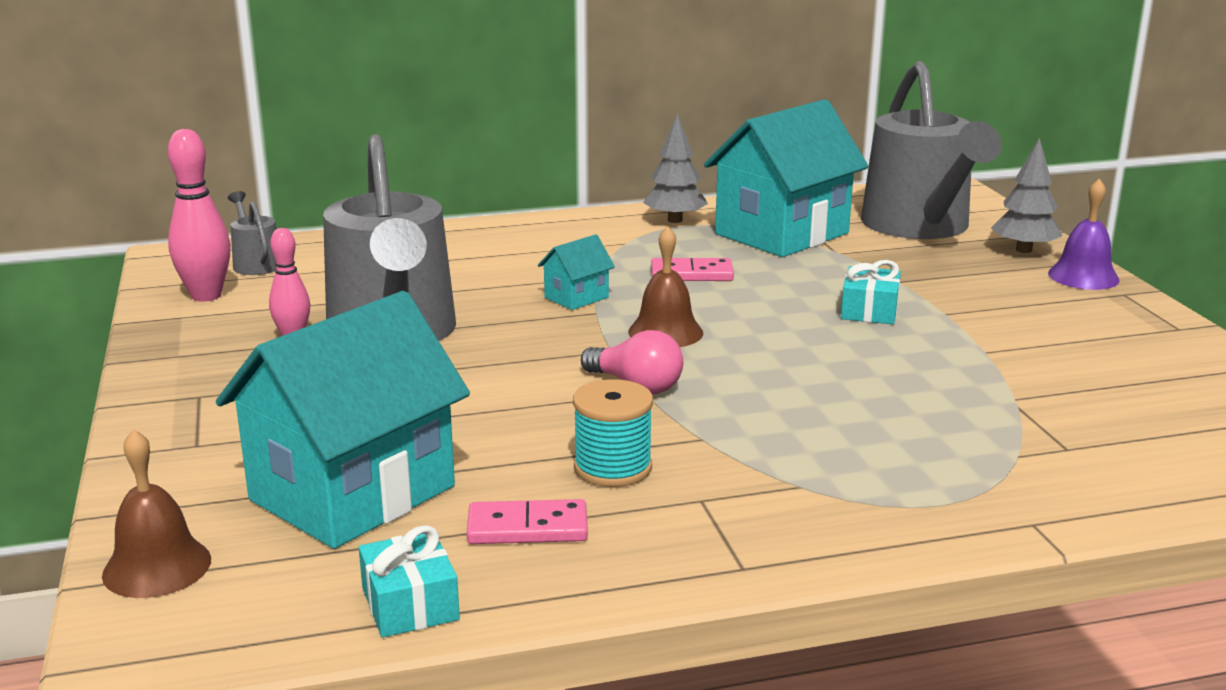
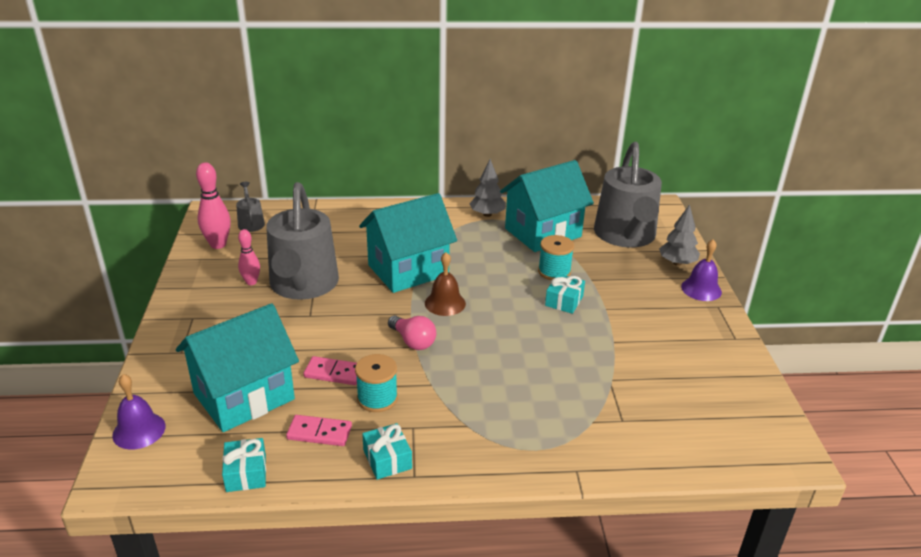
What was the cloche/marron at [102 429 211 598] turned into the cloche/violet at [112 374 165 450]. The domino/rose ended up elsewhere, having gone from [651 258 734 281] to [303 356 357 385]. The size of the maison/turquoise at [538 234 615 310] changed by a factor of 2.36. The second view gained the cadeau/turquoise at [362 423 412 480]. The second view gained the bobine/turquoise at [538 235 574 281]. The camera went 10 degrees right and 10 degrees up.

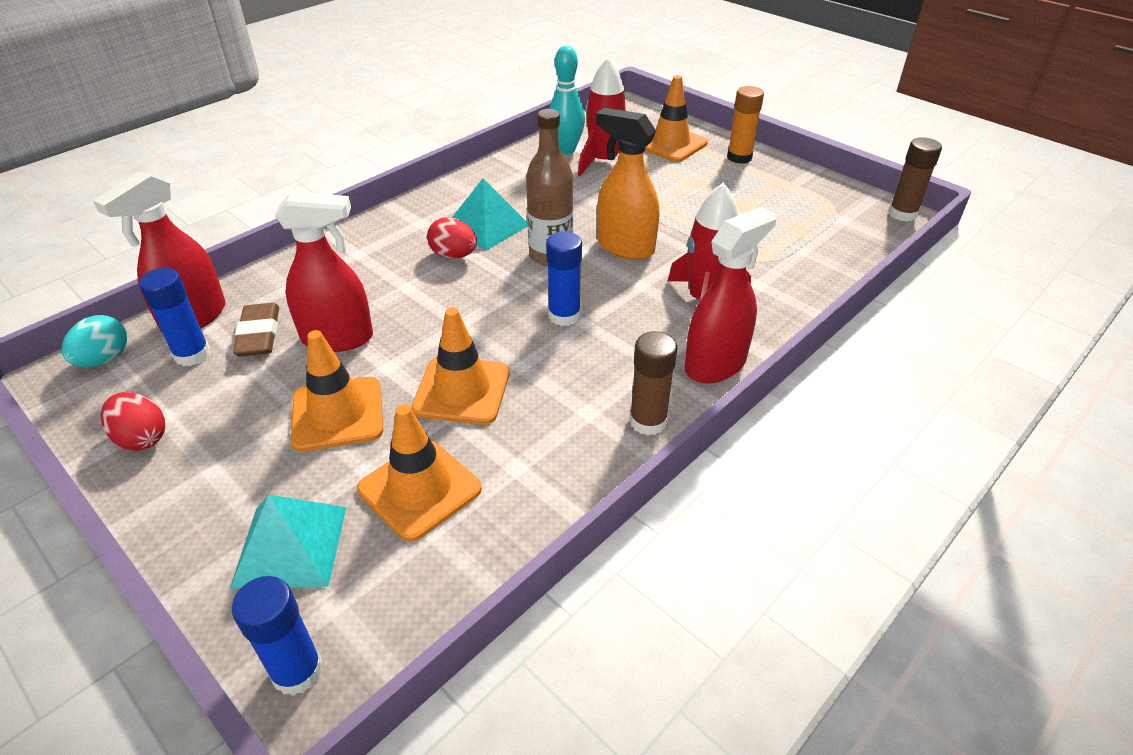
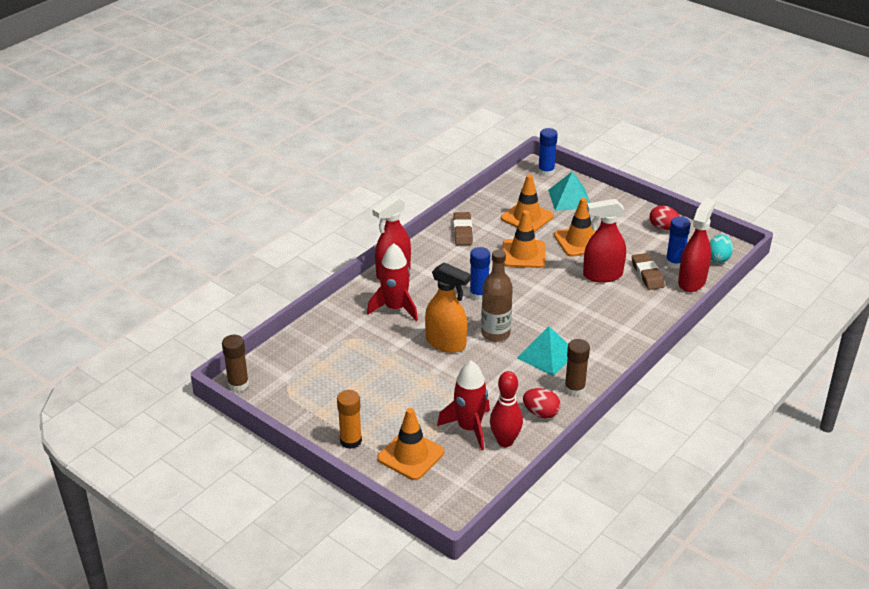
The second view gained the gomme/marron at [453 212 473 245]. What was the quille/turquoise at [549 46 585 154] turned into the quille/rouge at [490 371 523 447]. The œuf/rouge ended up elsewhere, having gone from [427 217 477 259] to [523 388 560 419]. The bâton de colle/marron ended up elsewhere, having gone from [629 331 678 435] to [564 339 590 396]. The camera went 175 degrees right and 5 degrees down.

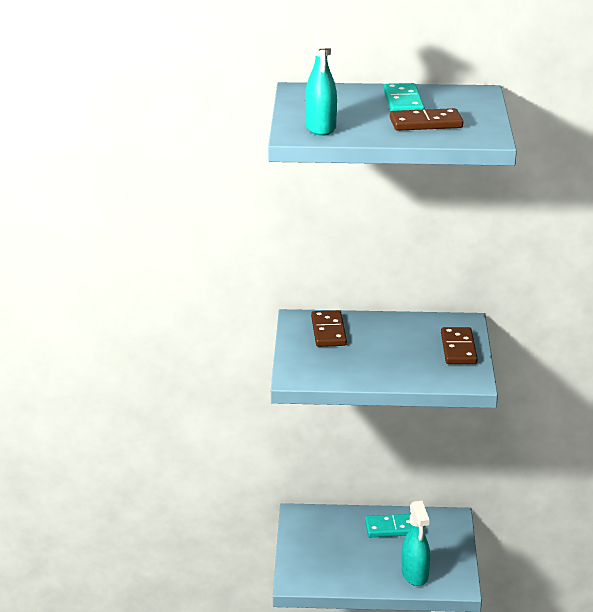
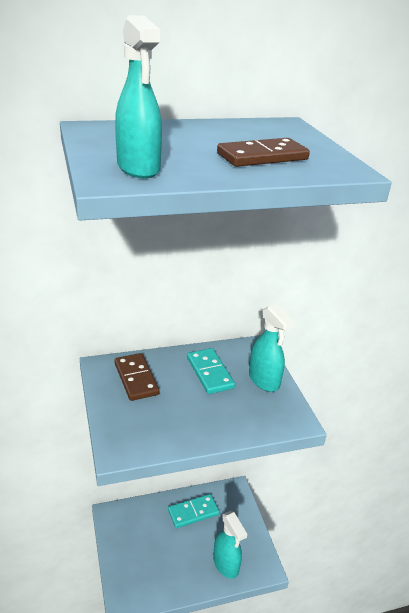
The domino/turquoise ended up elsewhere, having gone from [383 83 425 111] to [187 348 235 394]. Where the domino/marron stood at [441 327 478 364], the vaporisateur/turquoise came to stand at [249 304 295 392]. The camera went 20 degrees left and 5 degrees up.

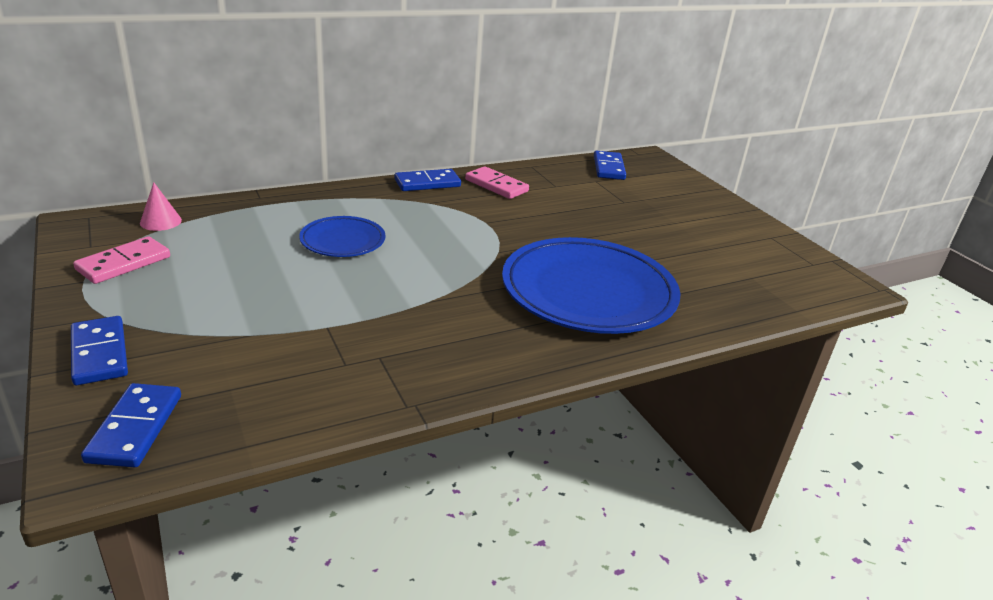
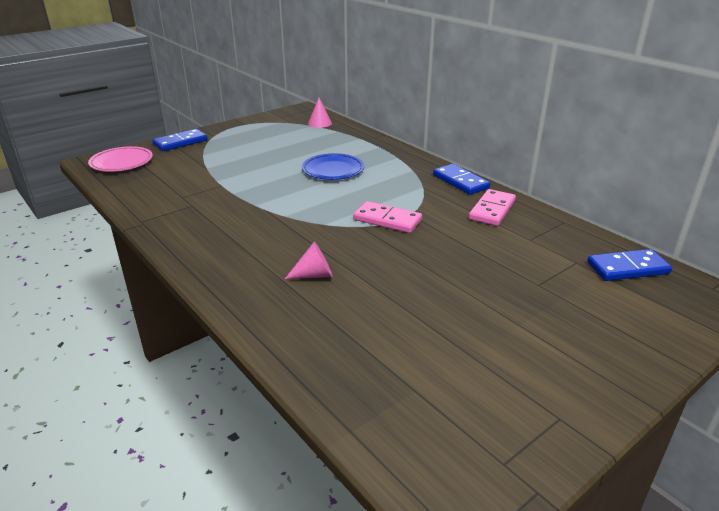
Where the domino/bleu stood at [81 383 181 467], the assiette/rose came to stand at [88 146 153 172]. Where the assiette/bleu stood at [502 237 681 334], the cône/rose came to stand at [285 242 333 279]. The domino/rose ended up elsewhere, having gone from [73 236 170 284] to [353 201 422 233]. The camera went 80 degrees right and 0 degrees up.

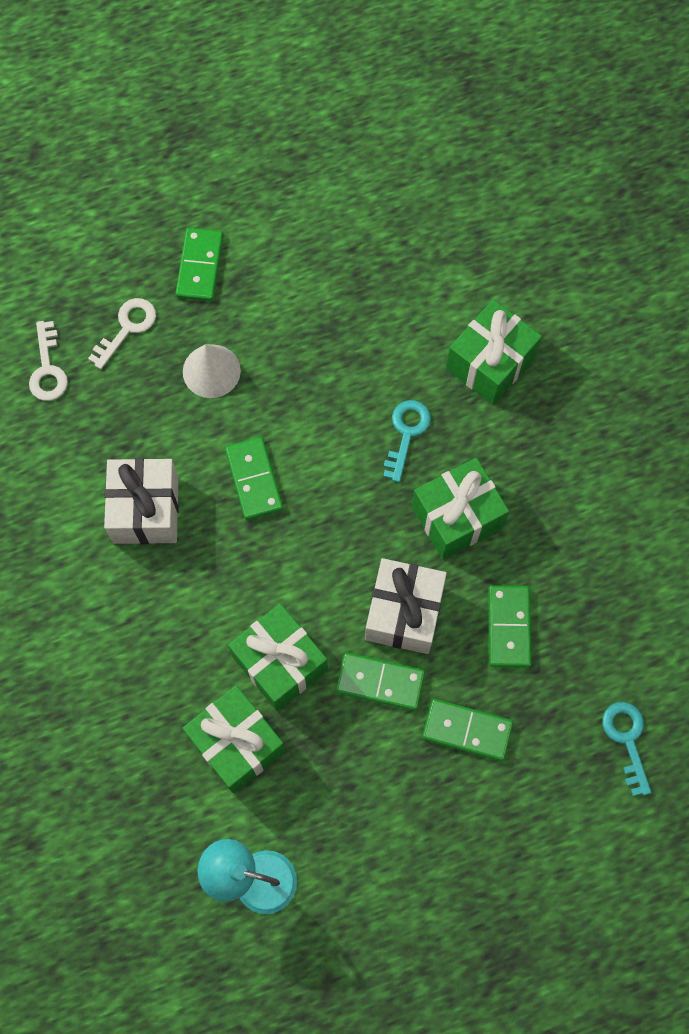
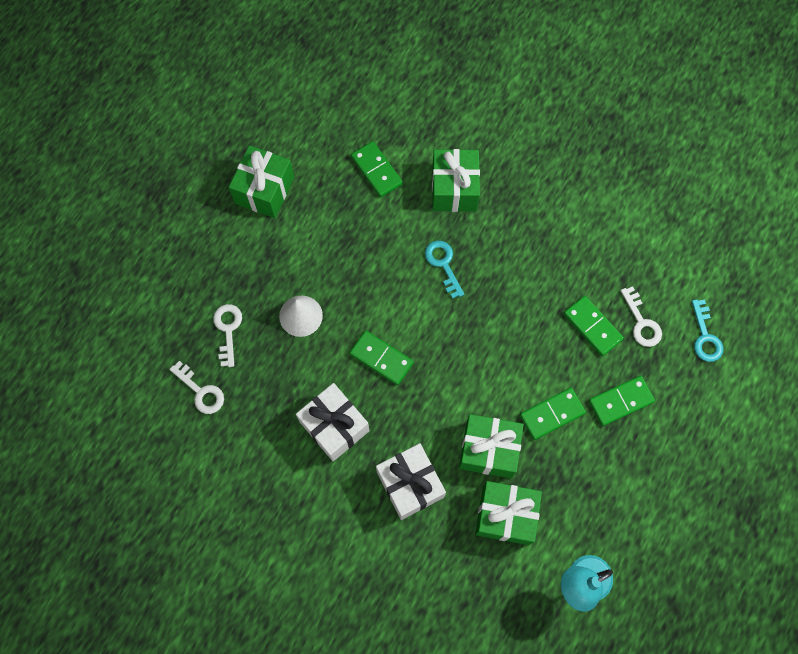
The cadeau/vert ended up elsewhere, having gone from [412 458 509 559] to [229 145 294 218]. The domino/vert ended up elsewhere, having gone from [175 228 224 302] to [351 141 403 197]. The cadeau/blanc ended up elsewhere, having gone from [365 558 447 654] to [376 443 446 520]. The second view gained the clé/blanc at [621 286 662 347]. The clé/turquoise at [602 702 652 796] ended up facing another way, 135 degrees counterclockwise from before. The camera went 40 degrees left and 0 degrees up.

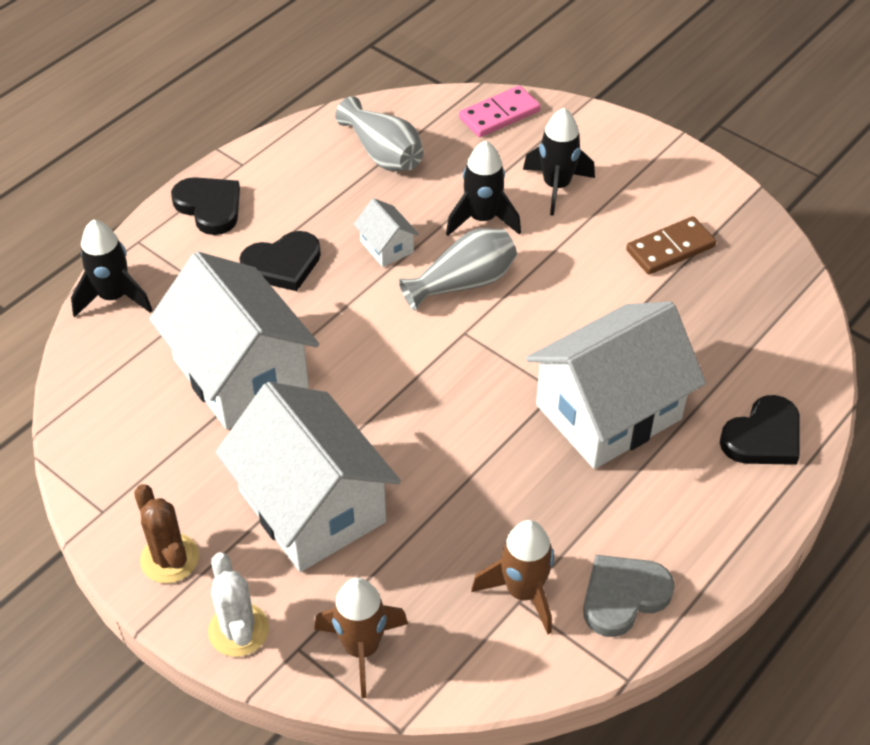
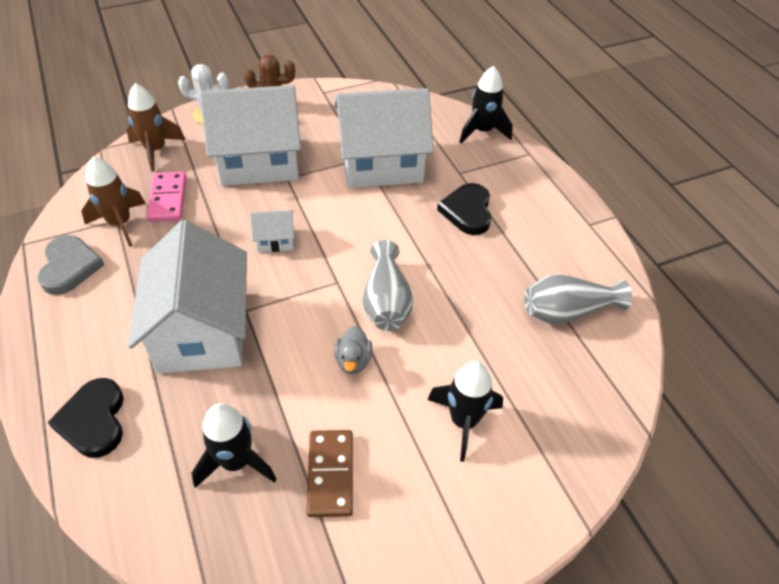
The domino/rose ended up elsewhere, having gone from [459 85 541 137] to [147 172 187 222]. The fusée/noir ended up elsewhere, having gone from [446 140 521 236] to [192 403 276 488]. The maison/blanc ended up elsewhere, having gone from [354 198 419 267] to [250 210 294 252]. The second view gained the canard/gris at [335 326 372 374]. The second view lost the cœur/noir at [171 177 240 235]. The camera went 115 degrees right and 0 degrees up.

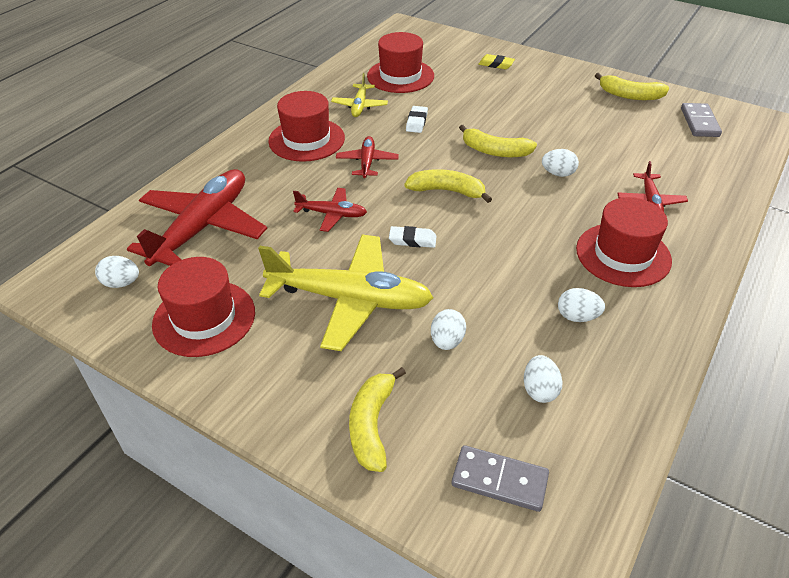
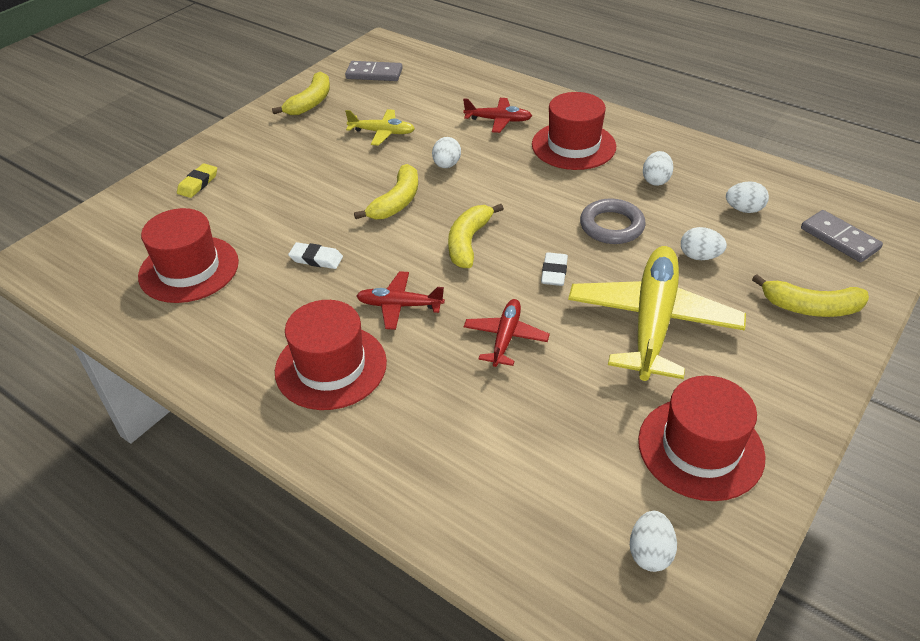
The avion/jaune ended up elsewhere, having gone from [331 73 388 117] to [345 109 415 146]. The second view gained the anneau/gris at [580 198 646 244]. The domino/gris at [451 445 549 512] ended up facing another way, 60 degrees counterclockwise from before. The second view lost the avion/rouge at [127 169 267 266]. The camera went 85 degrees left and 0 degrees up.

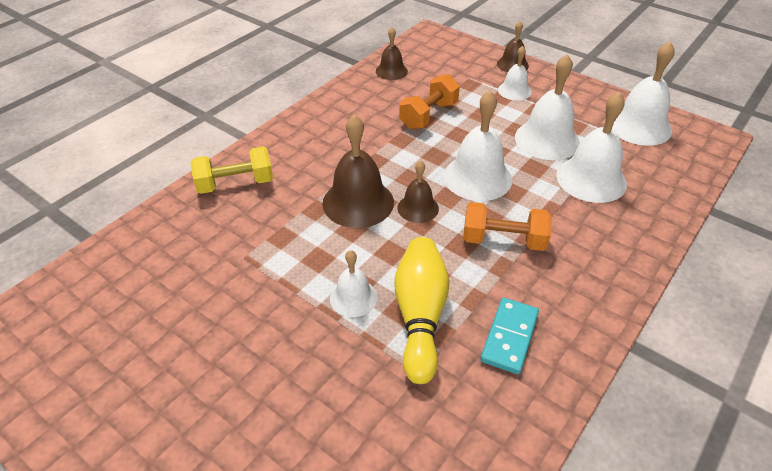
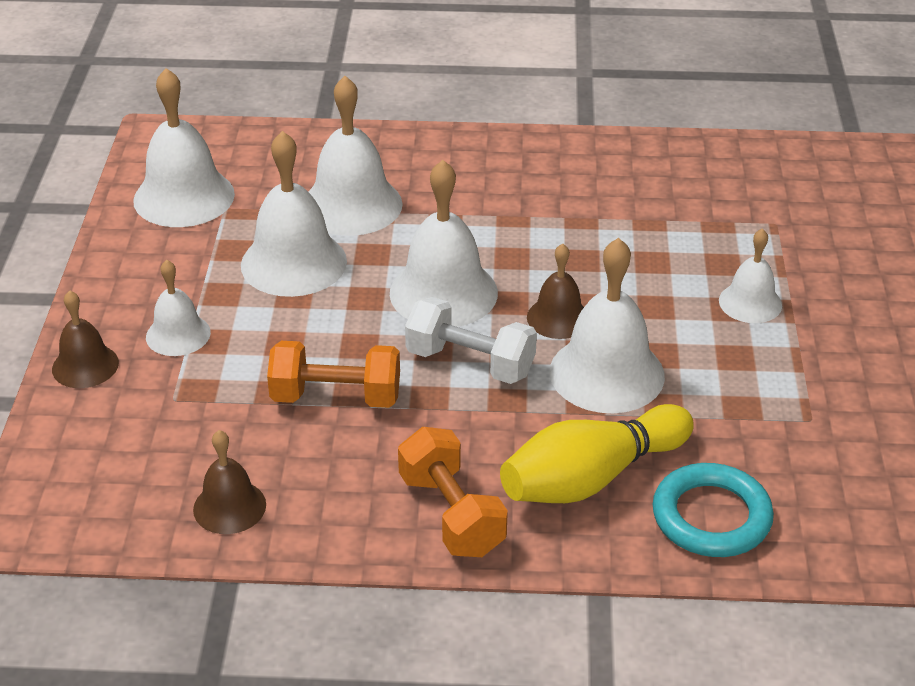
The haltère/orange ended up elsewhere, having gone from [463 202 552 251] to [398 427 508 557]. The second view gained the haltère/blanc at [405 297 537 384]. The quille/jaune ended up elsewhere, having gone from [394 237 449 384] to [500 404 694 503]. What was the cloche/marron at [322 114 394 228] turned into the cloche/blanc at [549 238 665 413]. Where the haltère/jaune stood at [190 146 273 194], the anneau/turquoise came to stand at [653 463 774 557]. The second view lost the domino/turquoise at [480 298 539 374]. The camera went 125 degrees left and 5 degrees down.

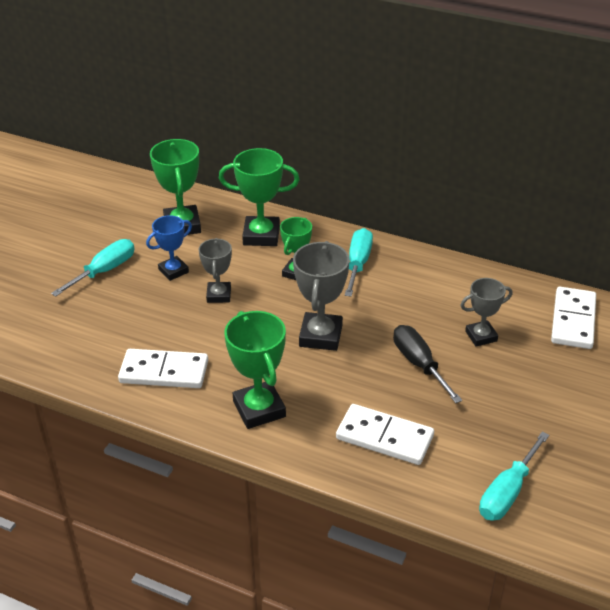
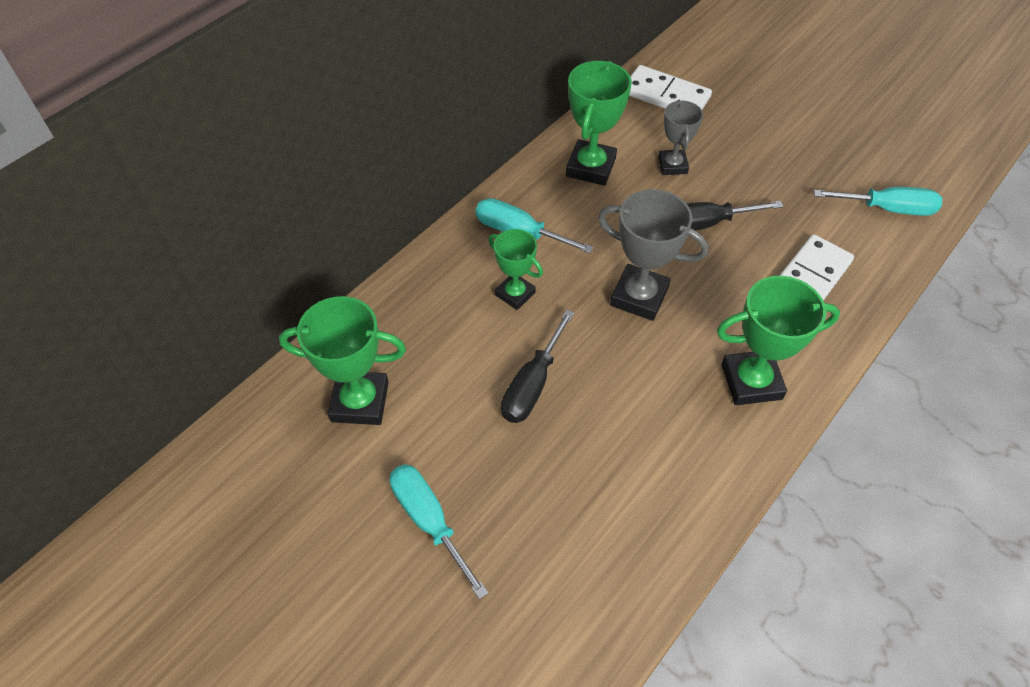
Where the trophée/gris stood at [199 238 232 303], the tournevis/noir came to stand at [501 309 574 423]. The trophée/vert ended up elsewhere, having gone from [219 148 300 246] to [566 61 632 186]. The tournevis/turquoise at [479 432 549 521] ended up facing another way, 45 degrees counterclockwise from before. The second view lost the domino/blanc at [118 349 208 388]. The second view lost the trophée/bleu at [146 215 192 281]. The camera went 75 degrees left and 15 degrees up.

